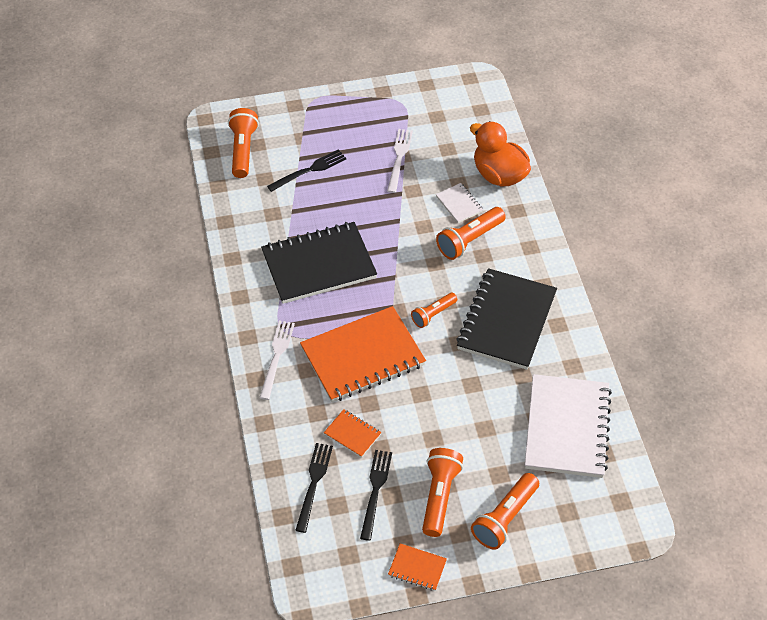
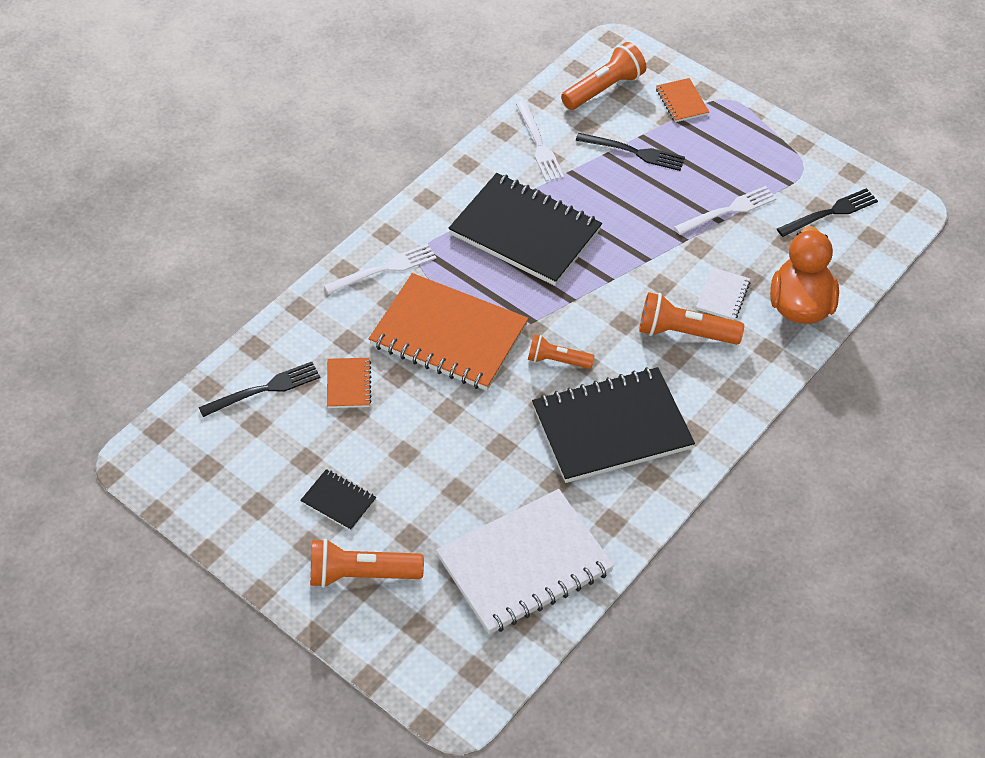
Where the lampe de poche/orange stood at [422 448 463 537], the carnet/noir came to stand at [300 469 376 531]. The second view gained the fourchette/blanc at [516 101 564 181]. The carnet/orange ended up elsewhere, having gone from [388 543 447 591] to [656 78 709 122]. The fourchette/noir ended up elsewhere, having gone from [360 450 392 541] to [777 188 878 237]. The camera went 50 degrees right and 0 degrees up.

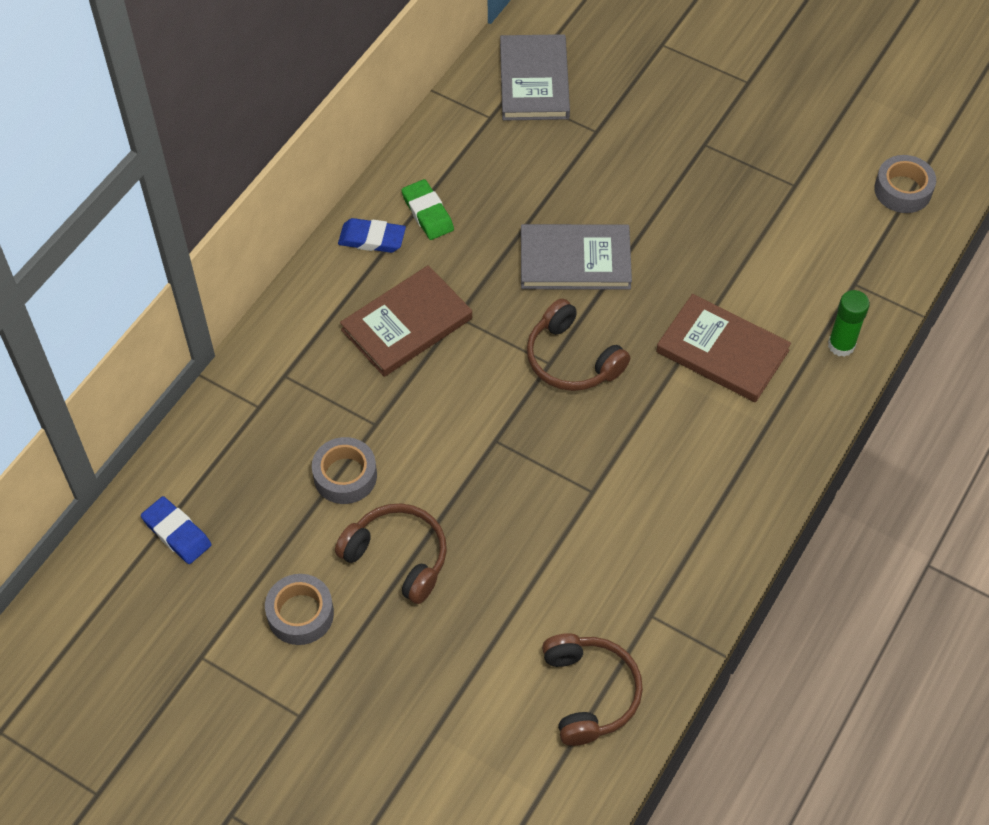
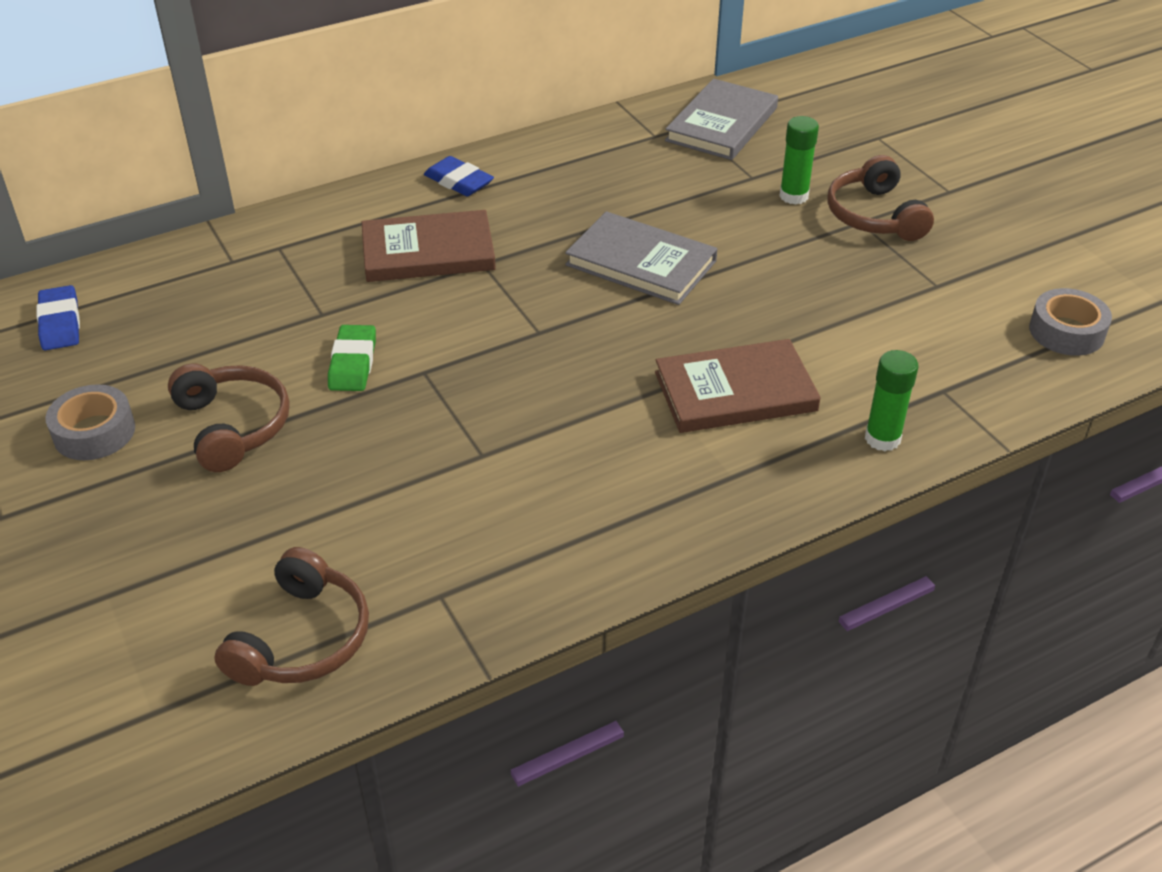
The gomme/vert ended up elsewhere, having gone from [401 179 454 240] to [328 325 376 391]. The livre/marron at [656 294 791 402] ended up facing another way, 75 degrees counterclockwise from before. The second view gained the bâton de colle/vert at [779 116 819 205]. The casque audio/marron ended up elsewhere, having gone from [527 299 630 391] to [827 155 934 241]. The second view lost the ruban adhésif/gris at [312 437 377 504]. The camera went 30 degrees right and 15 degrees down.

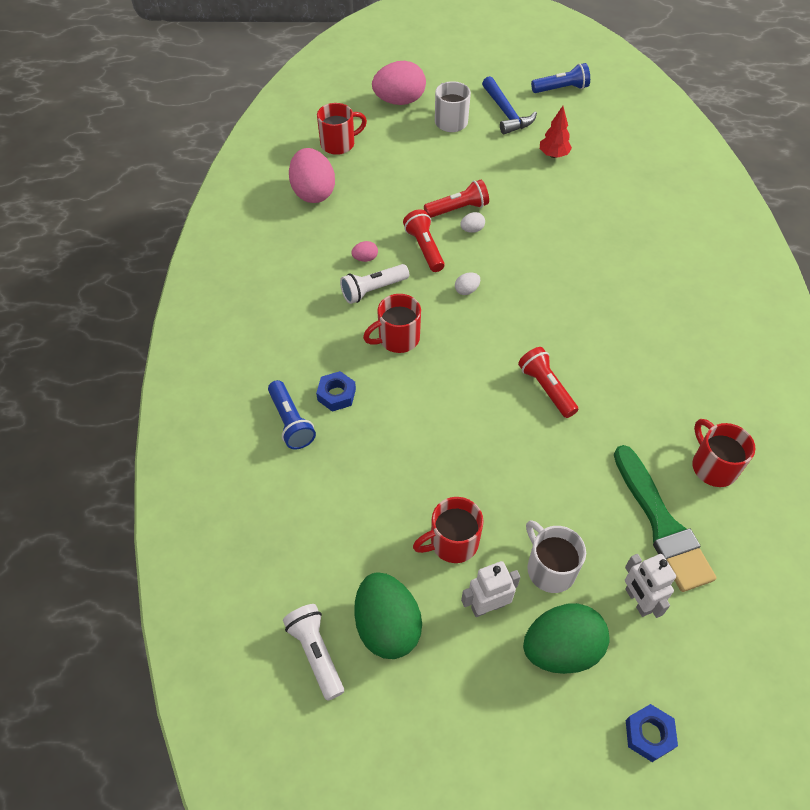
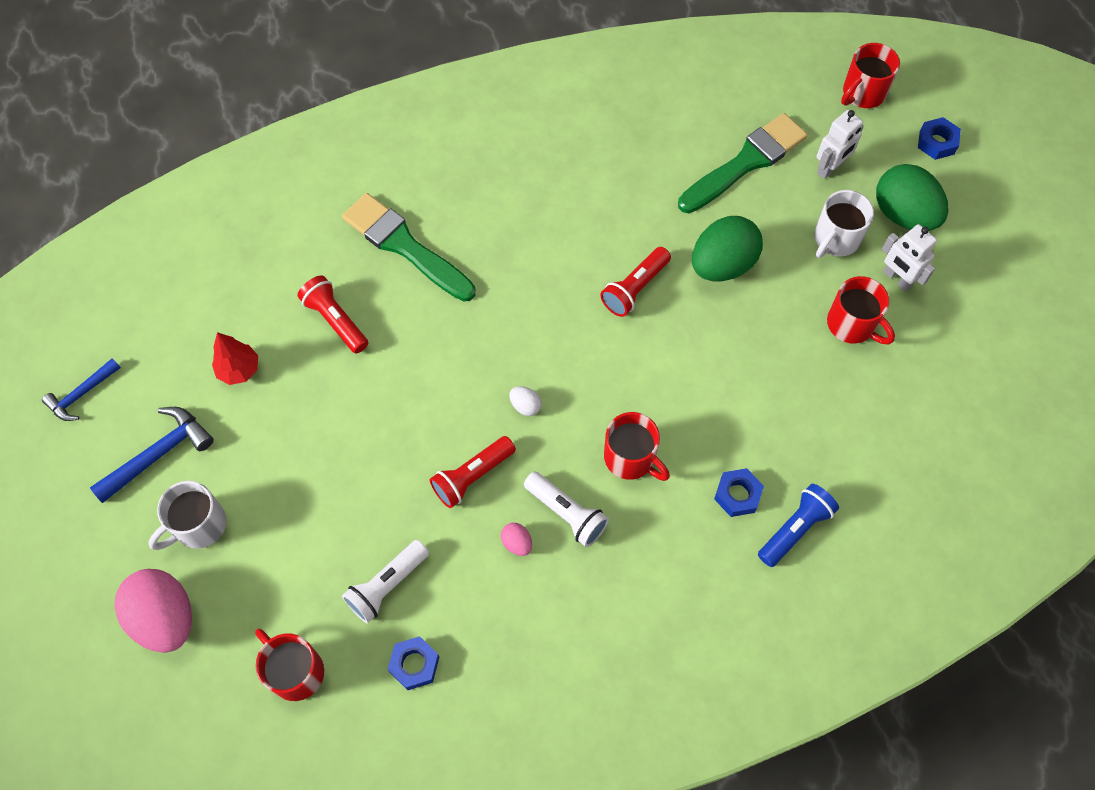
Where the lampe de poche/bleu stood at [531 63 590 93], the marteau/bleu came to stand at [42 358 121 421]. The lampe de poche/rouge ended up elsewhere, having gone from [424 180 489 218] to [298 275 368 354]. The second view gained the pinceau/vert at [342 193 476 302]. The lampe de poche/blanc ended up elsewhere, having gone from [283 604 344 701] to [342 540 429 623]. Where the œuf/rose stood at [289 148 335 203], the écrou/bleu came to stand at [388 636 439 690]. The œuf/vert ended up elsewhere, having gone from [354 572 422 659] to [692 216 763 281]. The tasse/rouge ended up elsewhere, having gone from [692 419 755 487] to [841 43 900 108]. The second view lost the œuf/blanc at [460 212 485 233]. The camera went 110 degrees left and 10 degrees up.

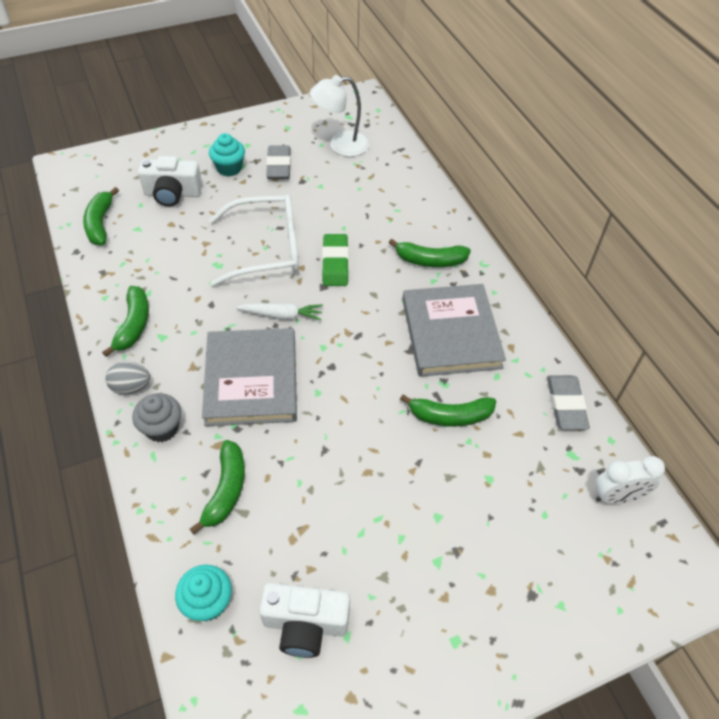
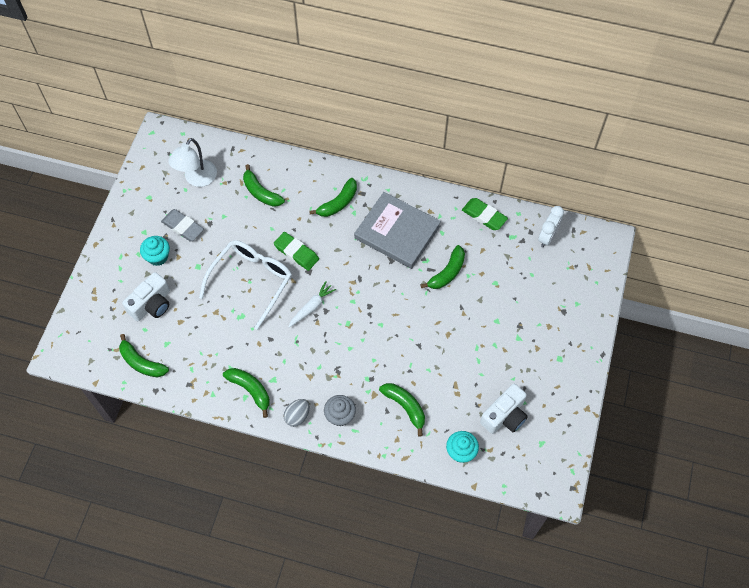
The second view gained the banane/vert at [243 164 285 207]. What was the gomme/gris at [547 375 590 430] turned into the gomme/vert at [462 198 508 230]. The second view lost the livre/gris at [202 328 297 426]. The camera went 50 degrees left and 10 degrees up.

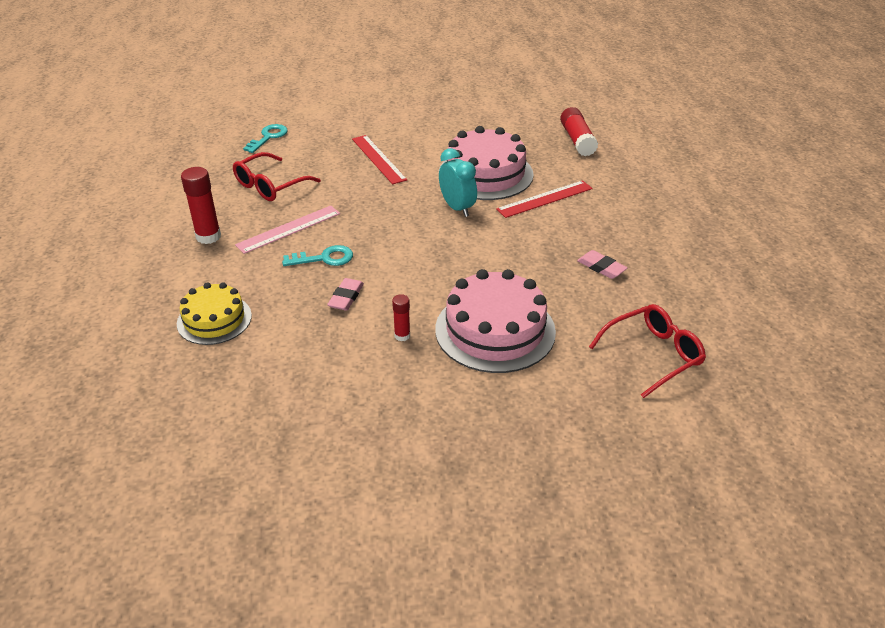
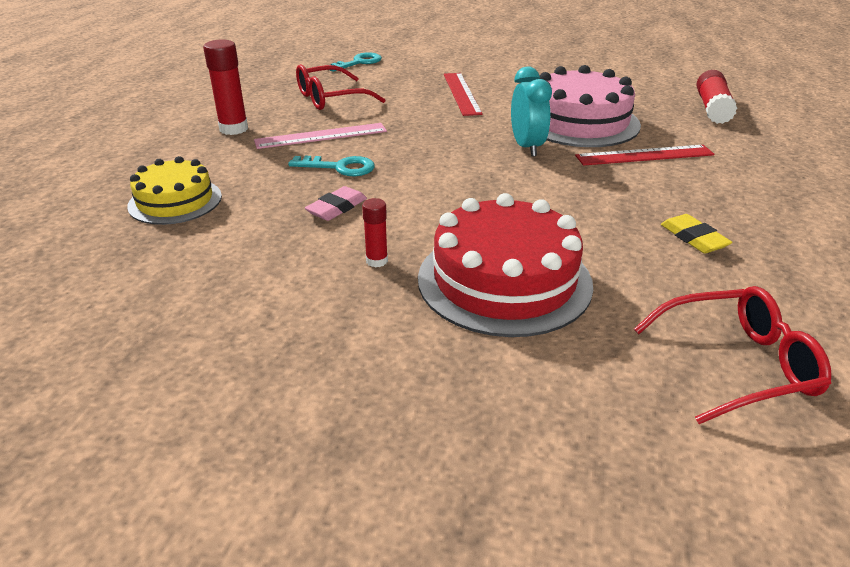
What was the gâteau/rose at [435 269 556 373] turned into the gâteau/rouge at [418 193 593 337]. What was the gomme/rose at [577 250 627 279] turned into the gomme/jaune at [661 214 733 253]. The camera went 20 degrees right and 5 degrees down.

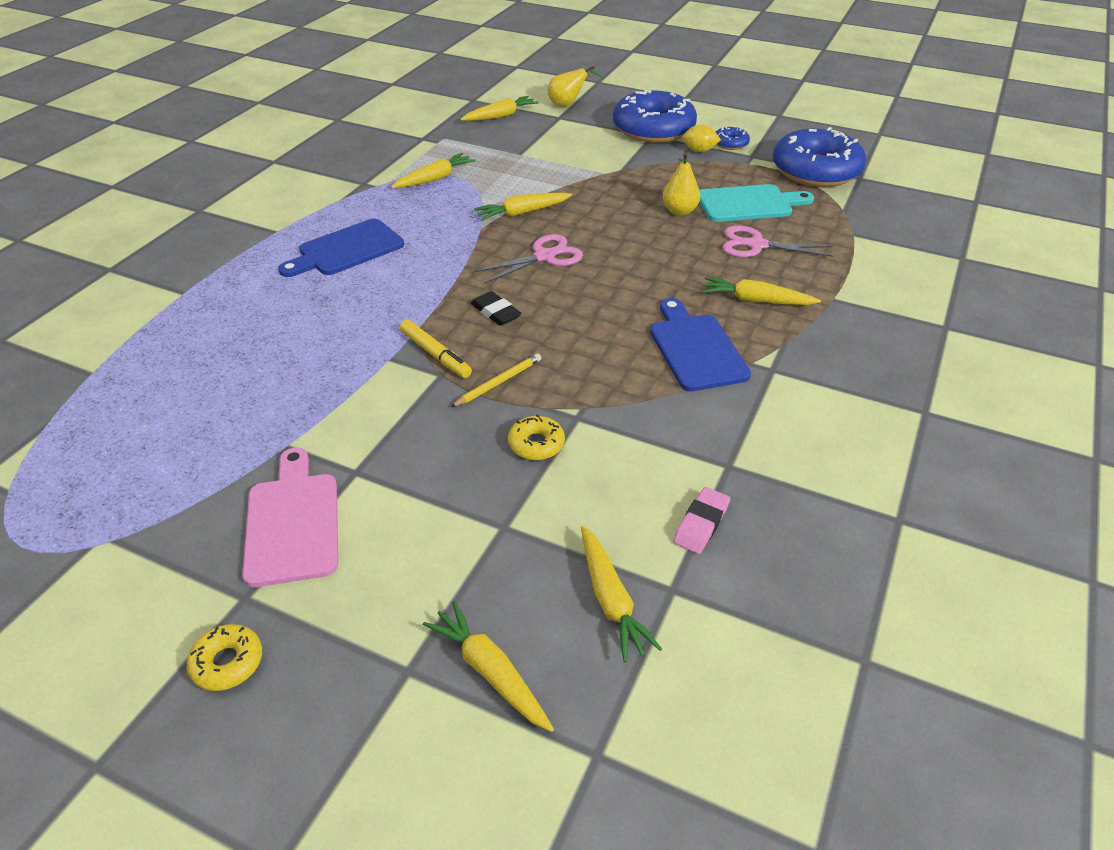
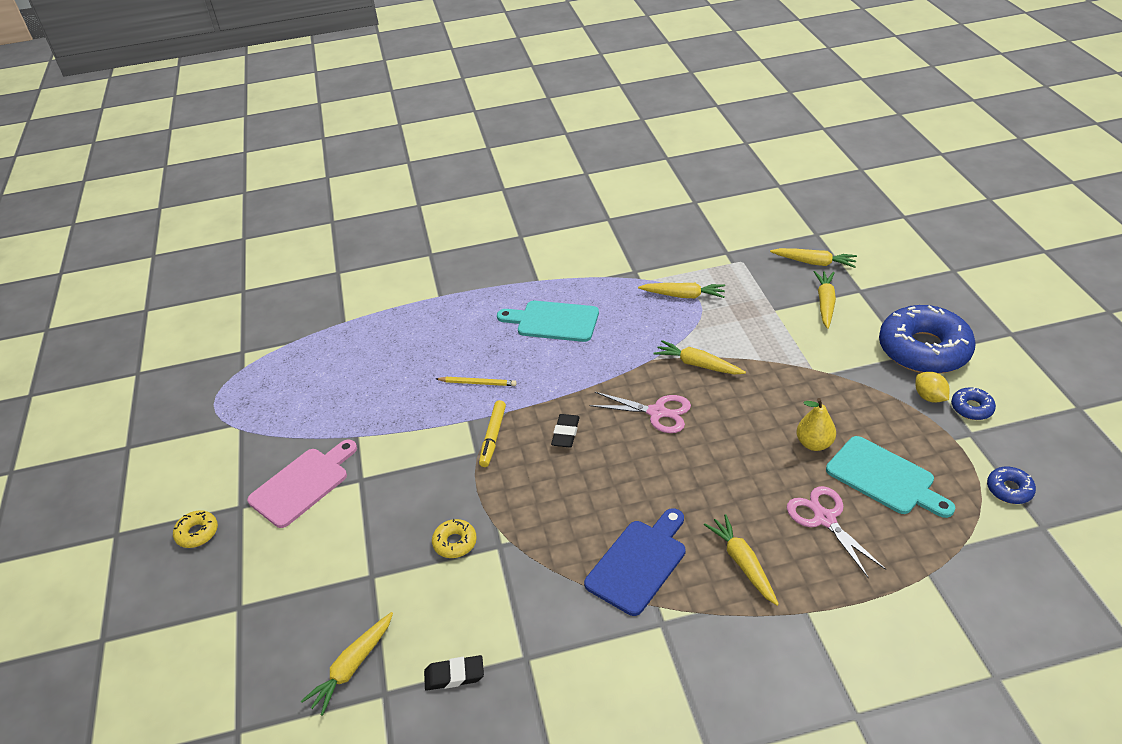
What was the gomme/rose at [673 487 730 554] turned into the gomme/noir at [424 655 484 691]. The crayon/jaune ended up elsewhere, having gone from [451 353 541 407] to [436 377 517 386]. What was the planche à découper/bleu at [278 219 404 277] turned into the planche à découper/turquoise at [497 301 599 342]. The carotte/jaune ended up elsewhere, having gone from [423 601 554 732] to [814 271 836 329]. The size of the beignet/bleu at [773 127 866 187] changed by a factor of 0.43. The second view lost the poire/jaune at [547 66 603 106]. The camera went 55 degrees right and 0 degrees up.

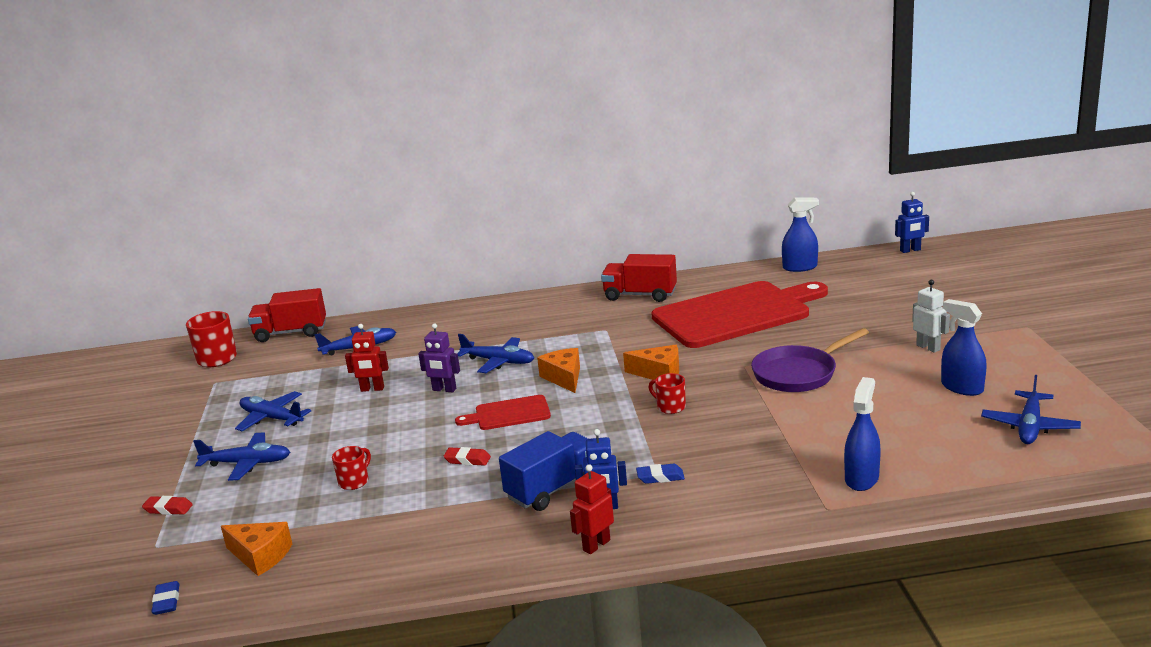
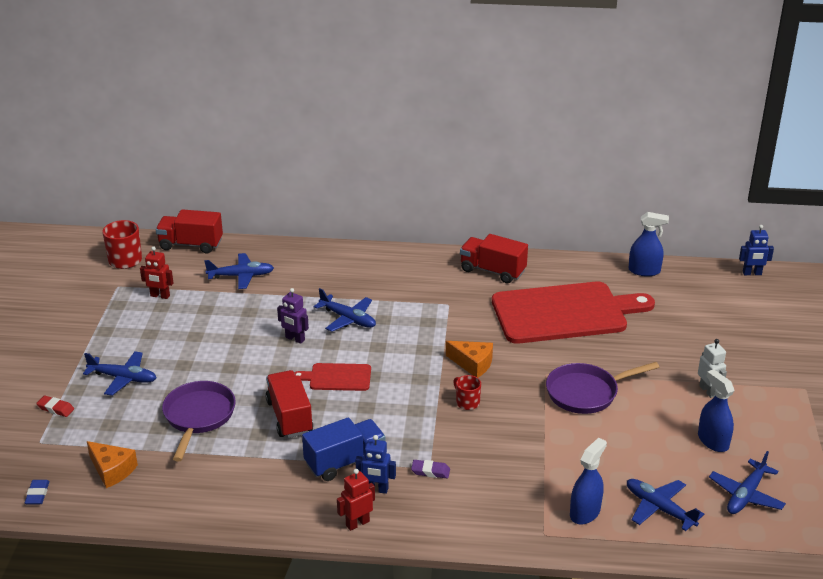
The robot/rouge ended up elsewhere, having gone from [345 324 389 392] to [140 246 173 299]. Where the tasse/rouge stood at [332 446 371 490], the poêle/violet came to stand at [162 381 236 462]. Where the gomme/rouge stood at [443 447 491 466], the camion/rouge came to stand at [265 370 313 438]. What was the gomme/bleu at [636 464 685 484] turned into the gomme/violet at [411 460 450 478]. The avion/bleu ended up elsewhere, having gone from [235 391 311 431] to [627 479 704 531]. The second view lost the fromage/orange at [537 348 580 393]. The camera went 10 degrees right and 10 degrees up.

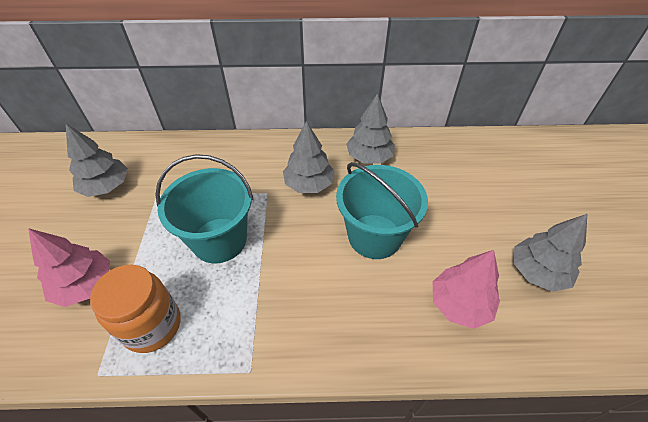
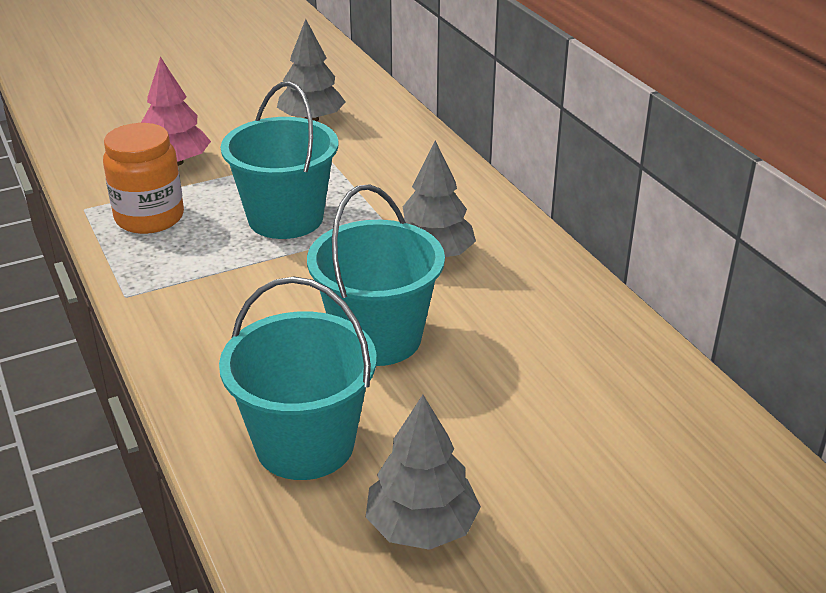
Where the arbre/rose stood at [433 250 500 329], the seau/turquoise came to stand at [219 276 377 480]. The second view lost the arbre/gris at [346 93 395 164]. The camera went 65 degrees right and 15 degrees down.

